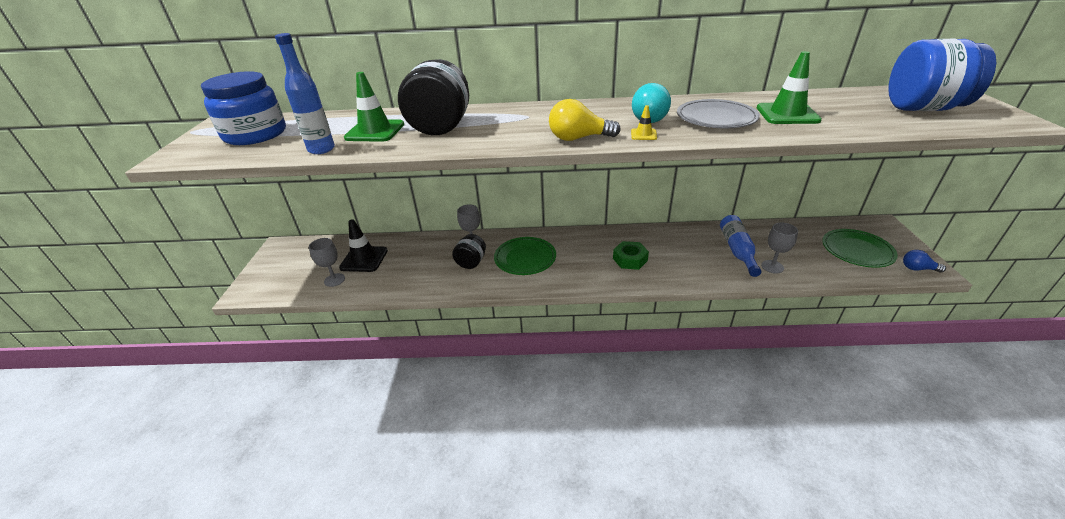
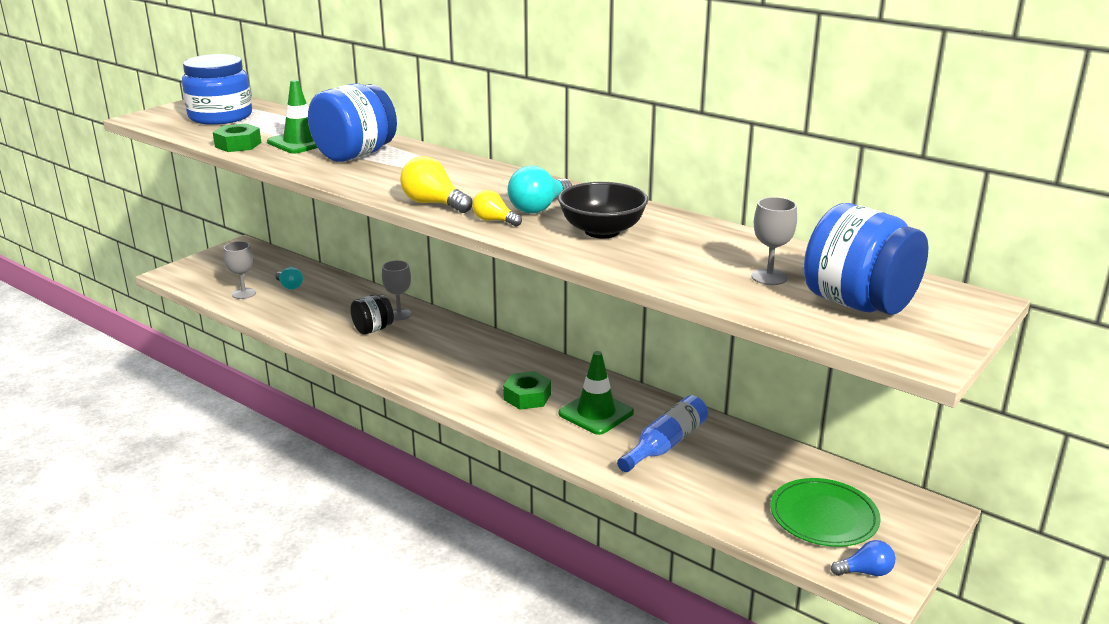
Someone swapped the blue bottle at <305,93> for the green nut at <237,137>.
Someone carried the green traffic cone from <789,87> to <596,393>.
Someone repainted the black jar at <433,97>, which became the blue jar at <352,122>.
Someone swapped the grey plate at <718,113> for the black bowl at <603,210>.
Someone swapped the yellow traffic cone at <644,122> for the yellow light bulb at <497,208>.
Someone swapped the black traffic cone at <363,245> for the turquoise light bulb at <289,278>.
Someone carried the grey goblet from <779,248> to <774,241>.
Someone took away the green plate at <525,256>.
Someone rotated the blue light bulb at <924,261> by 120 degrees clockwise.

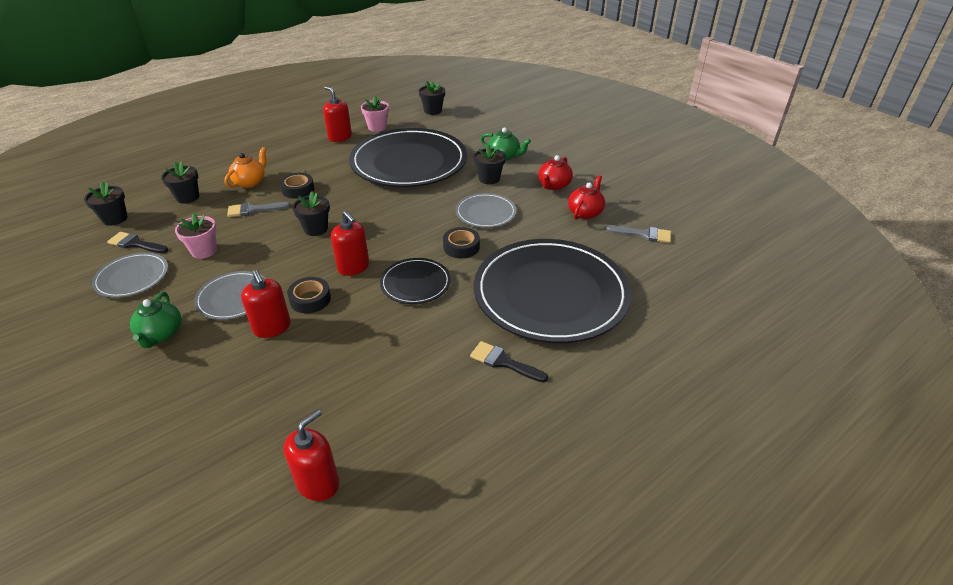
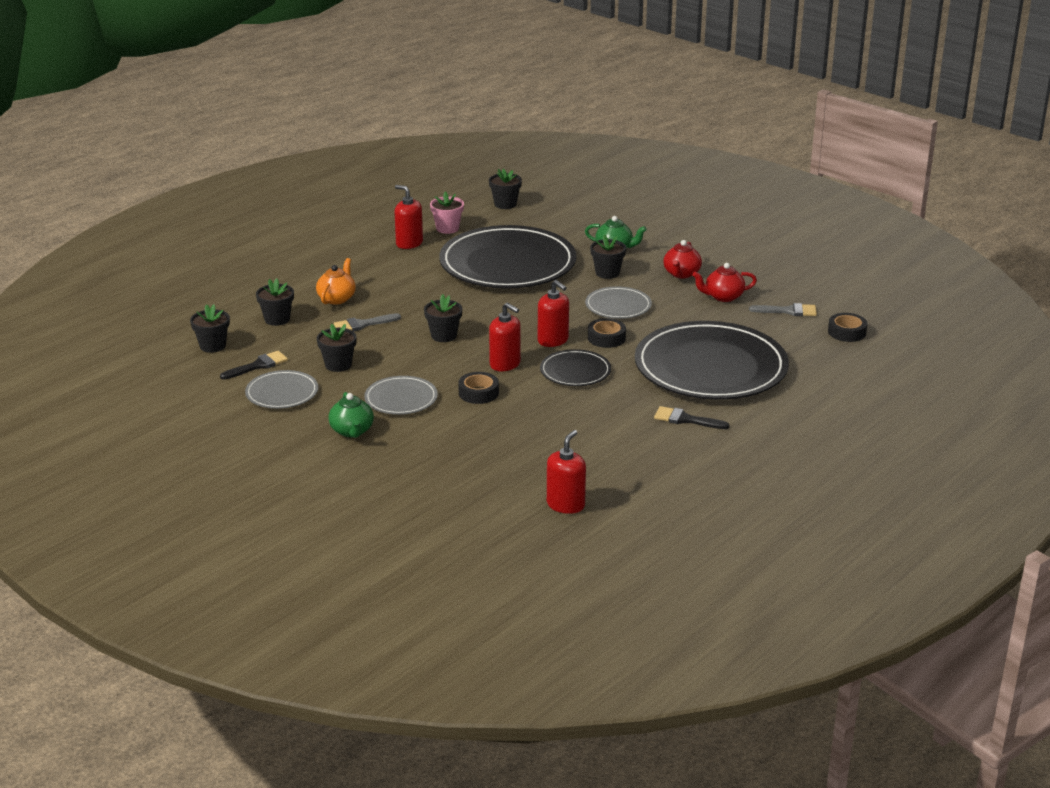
Someone carried the black tape from <297,186> to <848,327>.
Someone rotated the red teapot at <586,197> by 120 degrees counterclockwise.
Someone repainted the pink flower pot at <196,236>, which became the black flower pot at <337,348>.
Someone rotated the black brush at <137,242> by 135 degrees clockwise.
Someone carried the red soap dispenser from <266,304> to <553,313>.

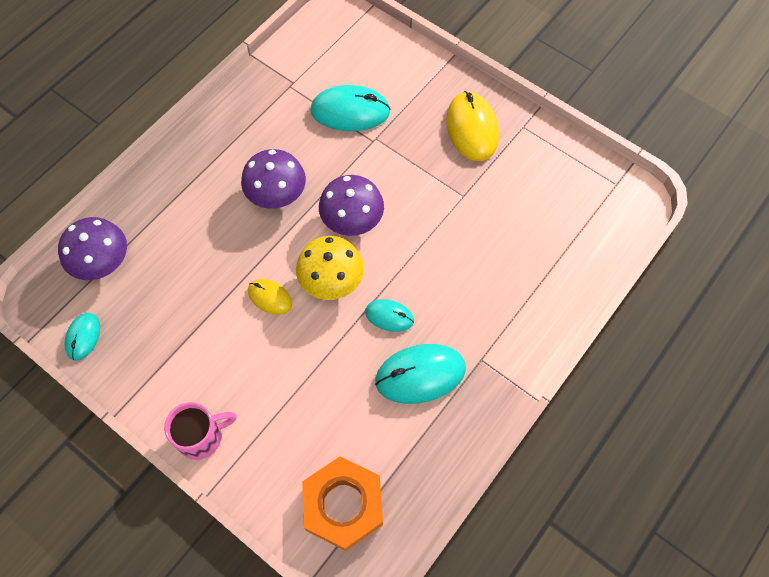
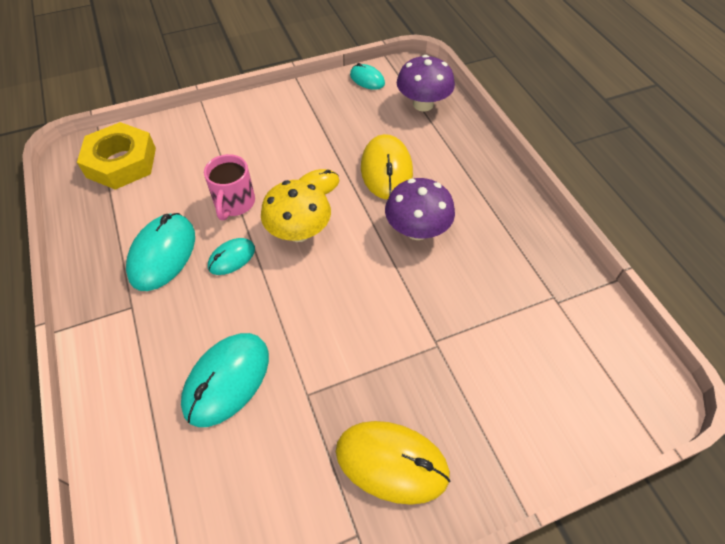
Someone carried the turquoise mouse from <350,108> to <225,380>.
Someone took away the purple mushroom at <351,205>.
Someone carried the pink mug from <200,431> to <229,187>.
Someone repainted the orange nut at <342,503>, which became the yellow nut at <116,156>.
Someone put down the yellow mouse at <387,167>.

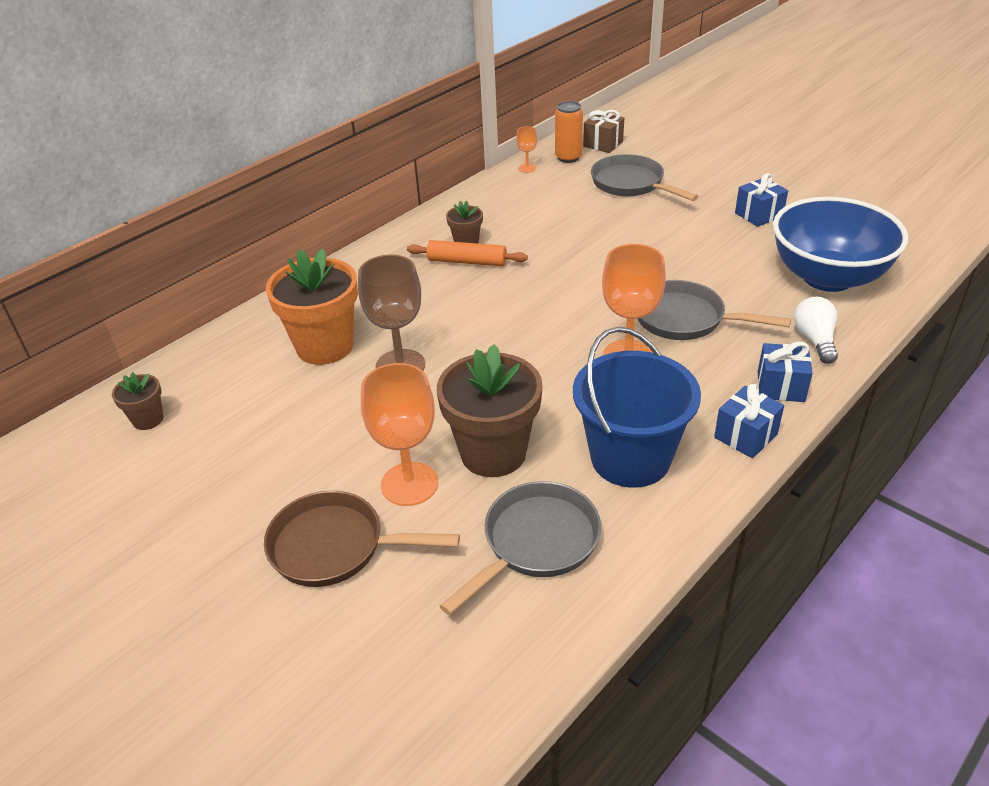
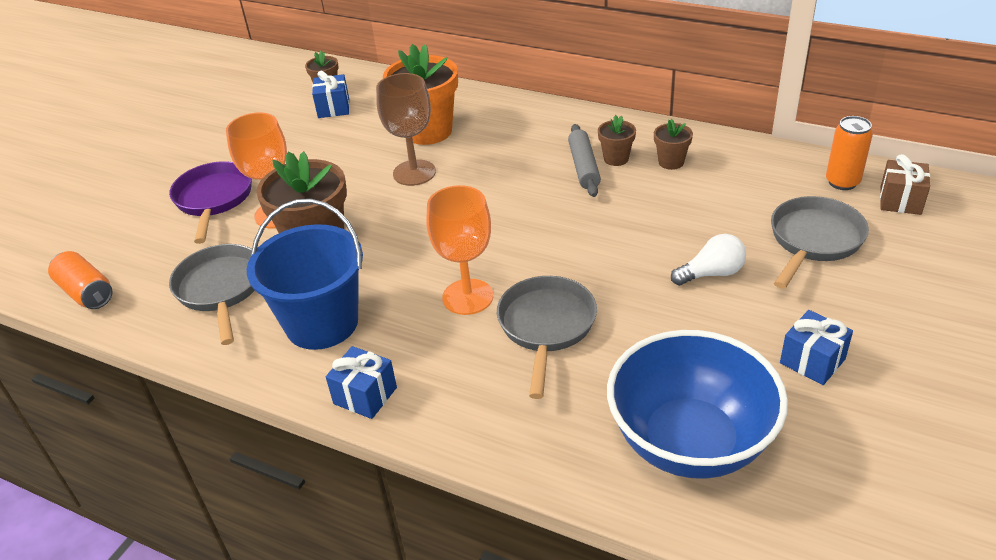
Someone took away the orange goblet at <526,149>.
Someone repainted the orange rolling pin at <467,253>, which became the grey rolling pin at <584,160>.
Someone carried the white light bulb from <816,330> to <708,260>.
Someone carried the blue gift from <785,372> to <331,94>.
Someone rotated the grey pan at <520,548> by 135 degrees counterclockwise.
Someone repainted the brown pan at <362,539>, which became the purple pan at <210,202>.
Someone put down the brown flower pot at <673,144>.
Someone put down the orange can at <80,280>.

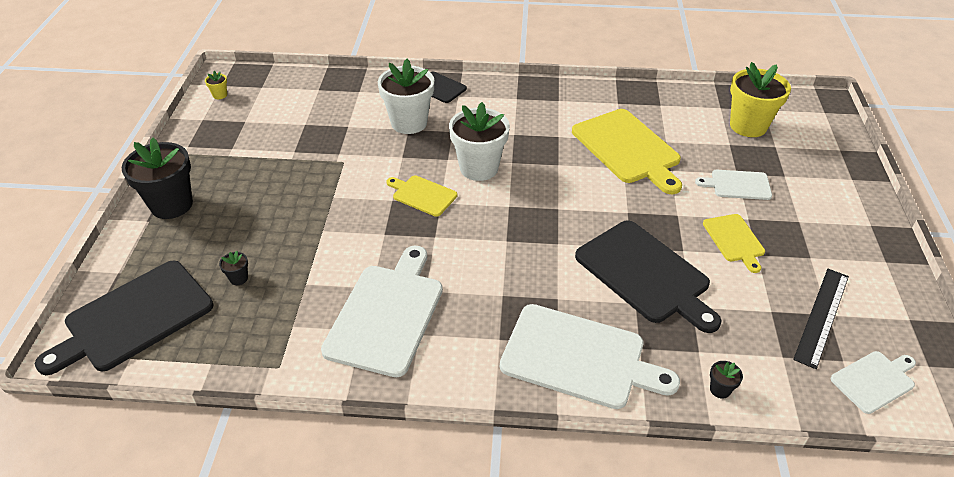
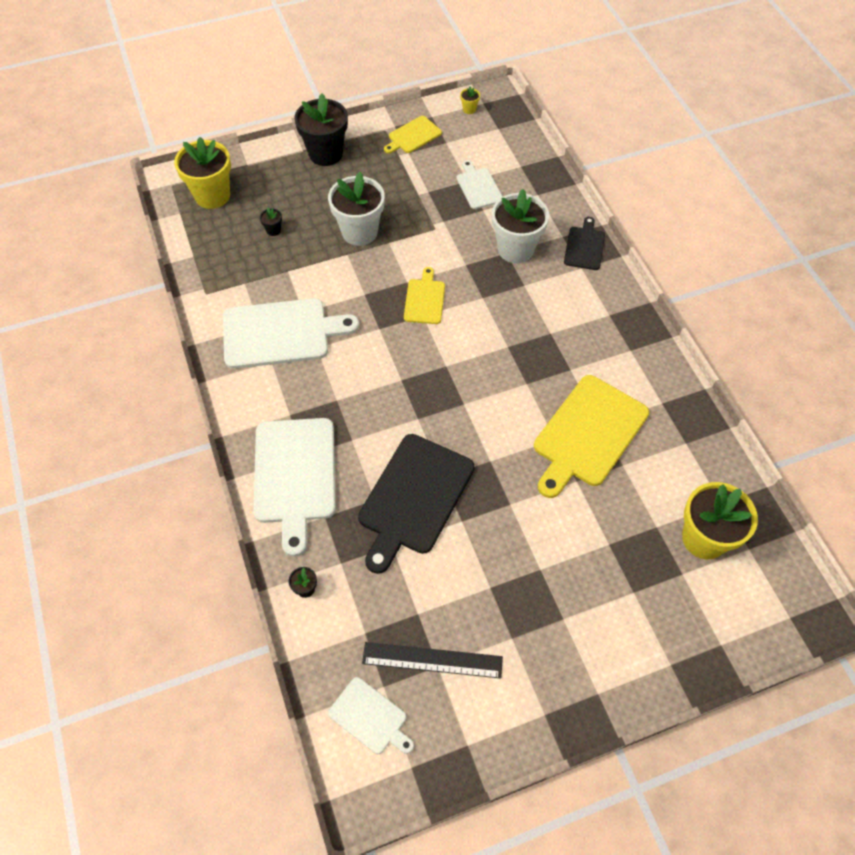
Someone carried the white flower pot from <479,141> to <356,209>.
Someone carried the white cutting board from <733,185> to <479,184>.
Someone carried the yellow cutting board from <734,243> to <413,134>.
Someone swapped the black cutting board at <124,318> for the yellow flower pot at <202,173>.

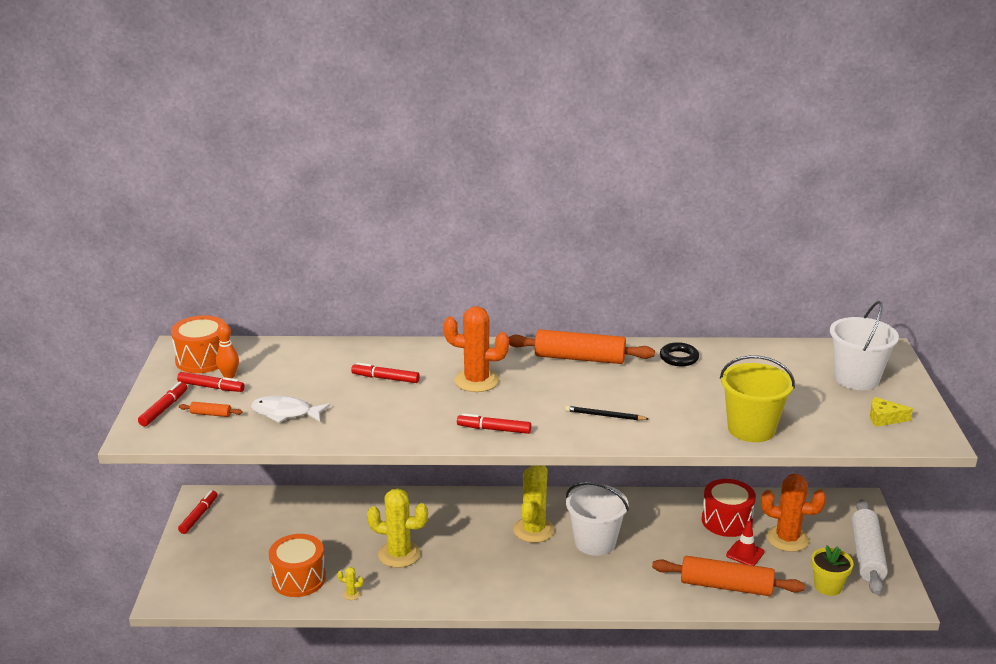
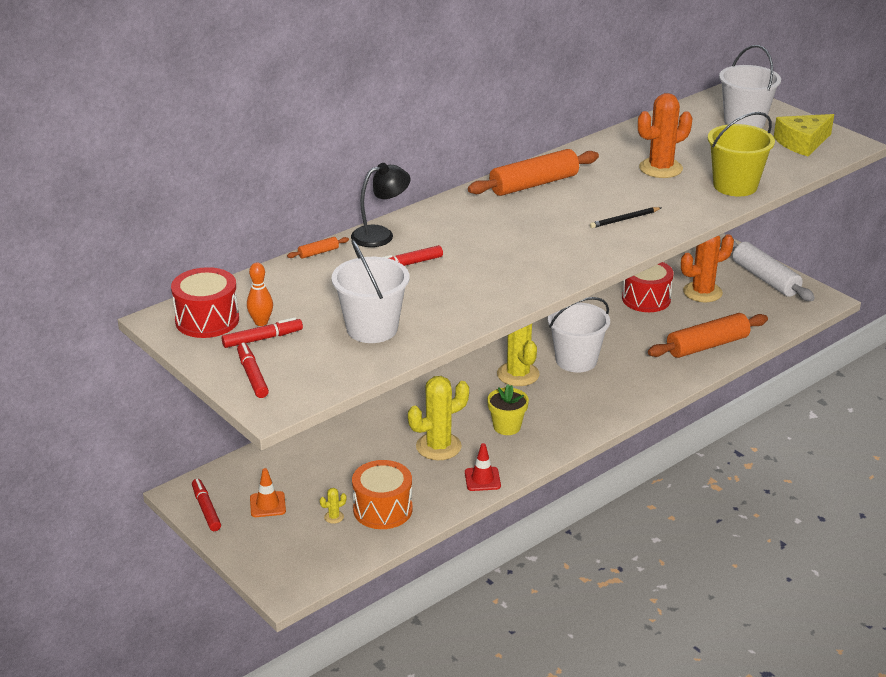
Someone carried the orange cactus from <476,349> to <665,135>.
Someone repainted the orange drum at <198,344>, which became the red drum at <205,302>.
Someone took away the black ring at <679,354>.
Someone swapped the white fish at <290,409> for the white bucket at <370,291>.
Someone scaled the yellow cheese at <891,412> by 1.70.
Someone carried the orange rolling pin from <211,409> to <318,248>.
Someone took away the red marker at <494,423>.
Someone carried the red traffic cone from <745,543> to <483,467>.
Someone carried the yellow flower pot from <832,571> to <508,409>.
Someone carried the yellow cactus from <350,583> to <333,506>.
Someone put down the black lamp at <381,205>.
Someone put down the orange traffic cone at <268,492>.

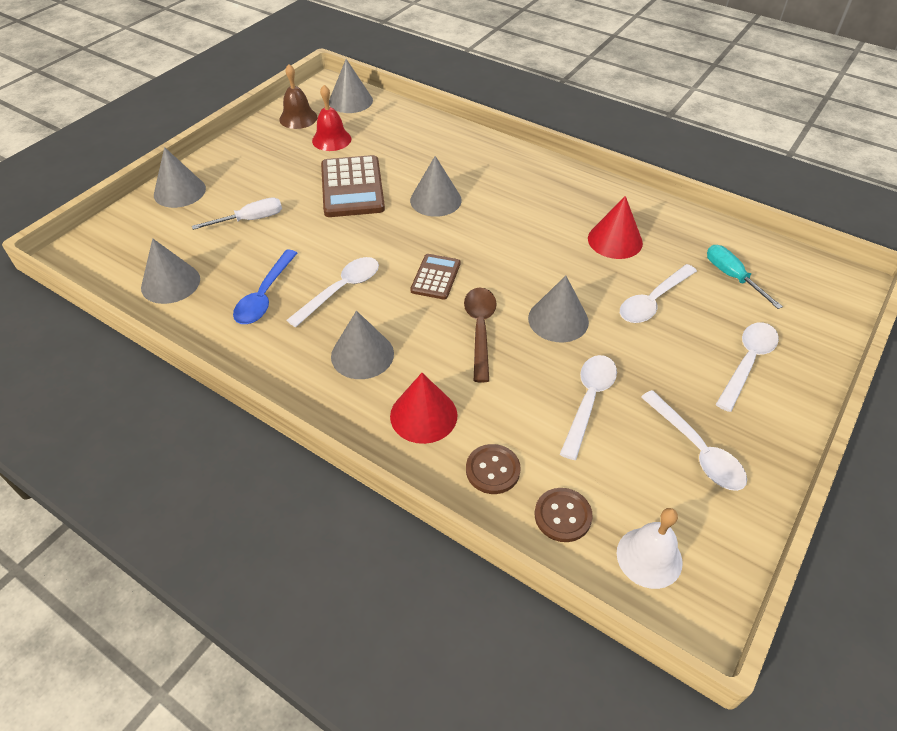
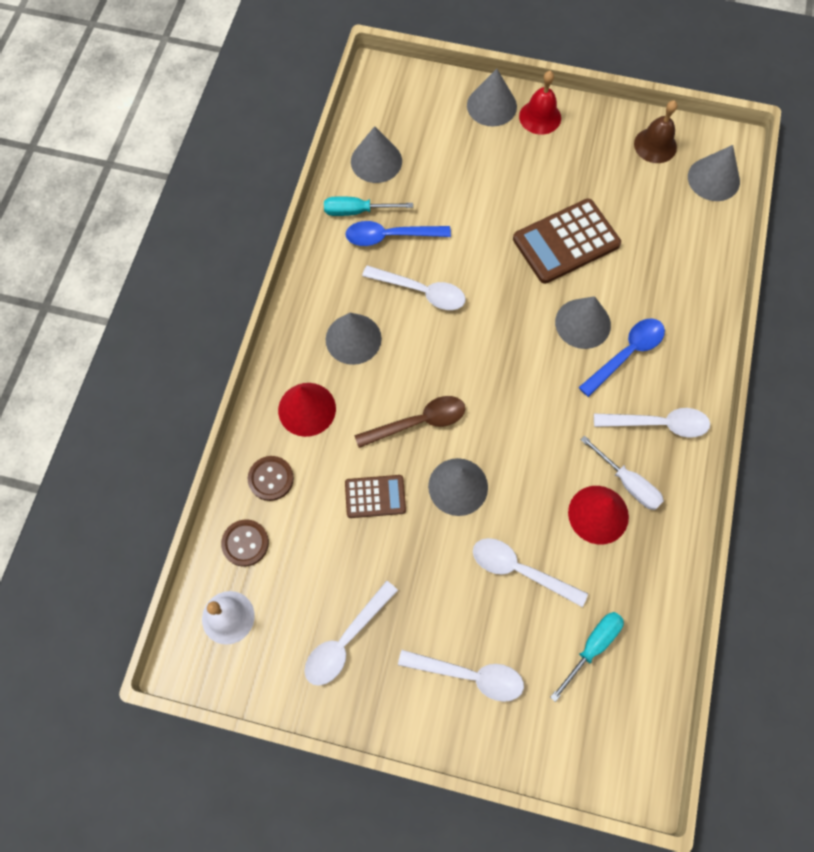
Someone carried the red bell from <331,118> to <540,103>.
Someone carried the white screwdriver from <237,213> to <622,473>.
Someone carried the brown calculator from <435,277> to <375,496>.
Someone carried the white spoon from <588,407> to <652,423>.
Someone put down the turquoise screwdriver at <368,206>.
Someone put down the blue spoon at <622,357>.

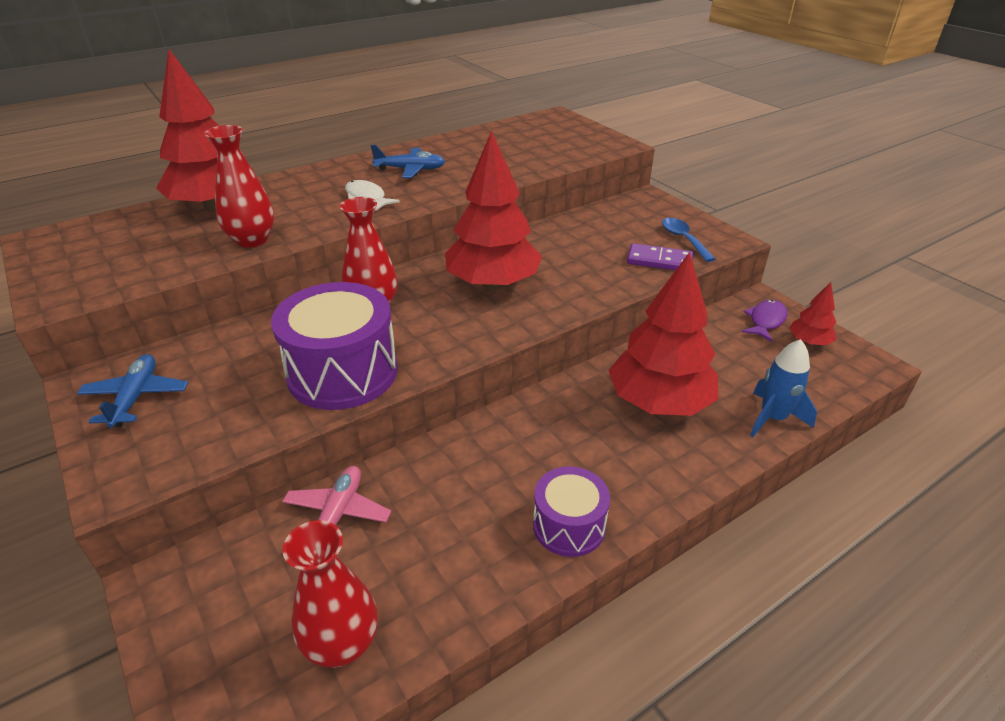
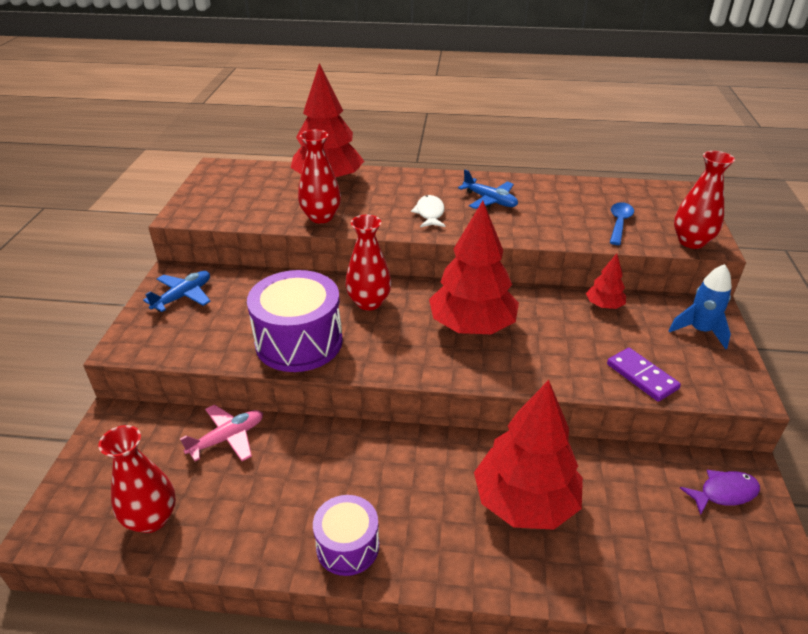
Someone carried the blue spoon from <689,240> to <622,223>.
Someone carried the red tree from <812,313> to <606,281>.
Someone carried the blue rocket from <783,388> to <700,306>.
Someone put down the red vase at <704,200>.

